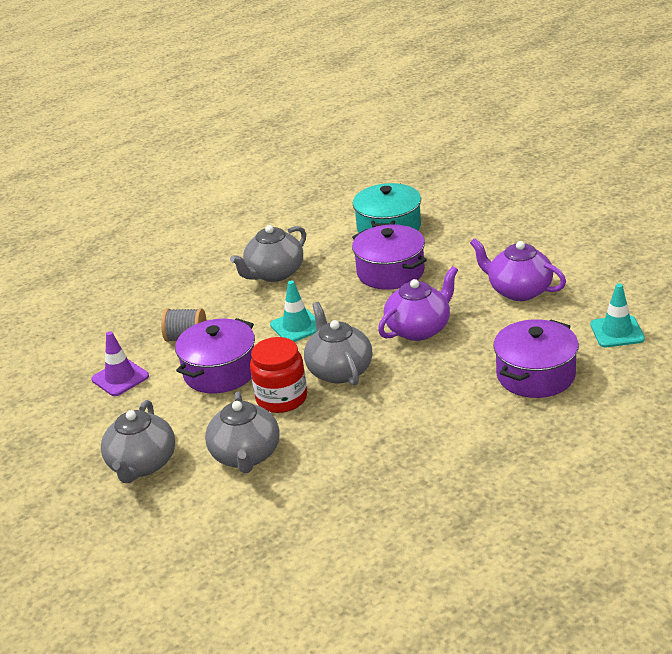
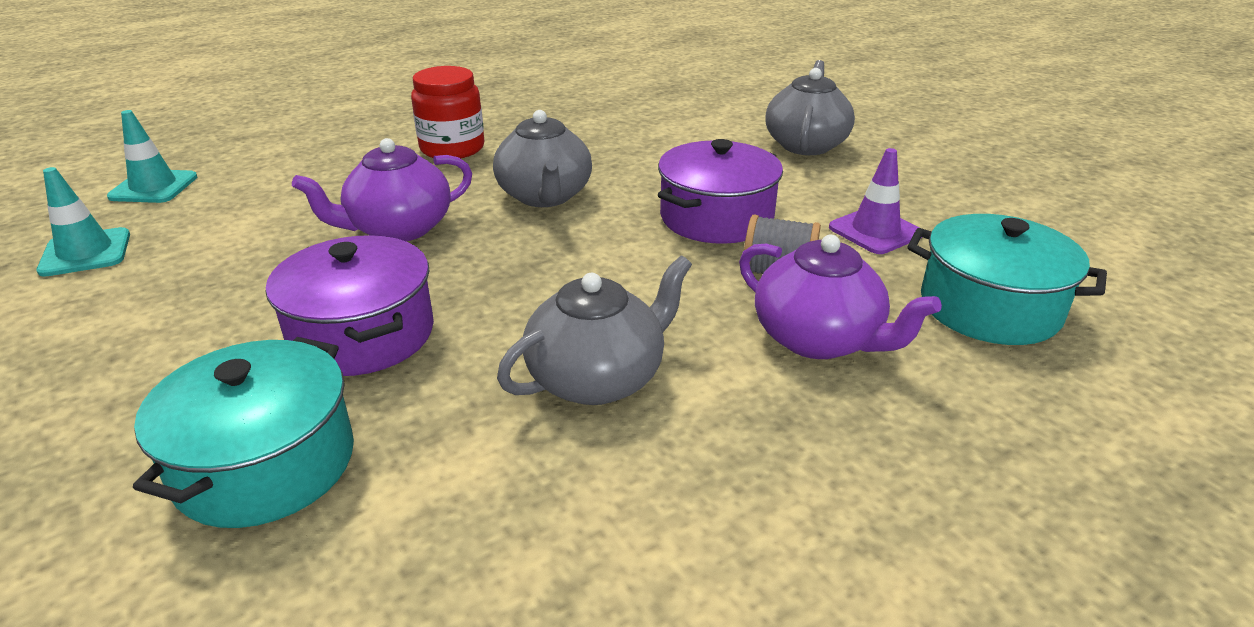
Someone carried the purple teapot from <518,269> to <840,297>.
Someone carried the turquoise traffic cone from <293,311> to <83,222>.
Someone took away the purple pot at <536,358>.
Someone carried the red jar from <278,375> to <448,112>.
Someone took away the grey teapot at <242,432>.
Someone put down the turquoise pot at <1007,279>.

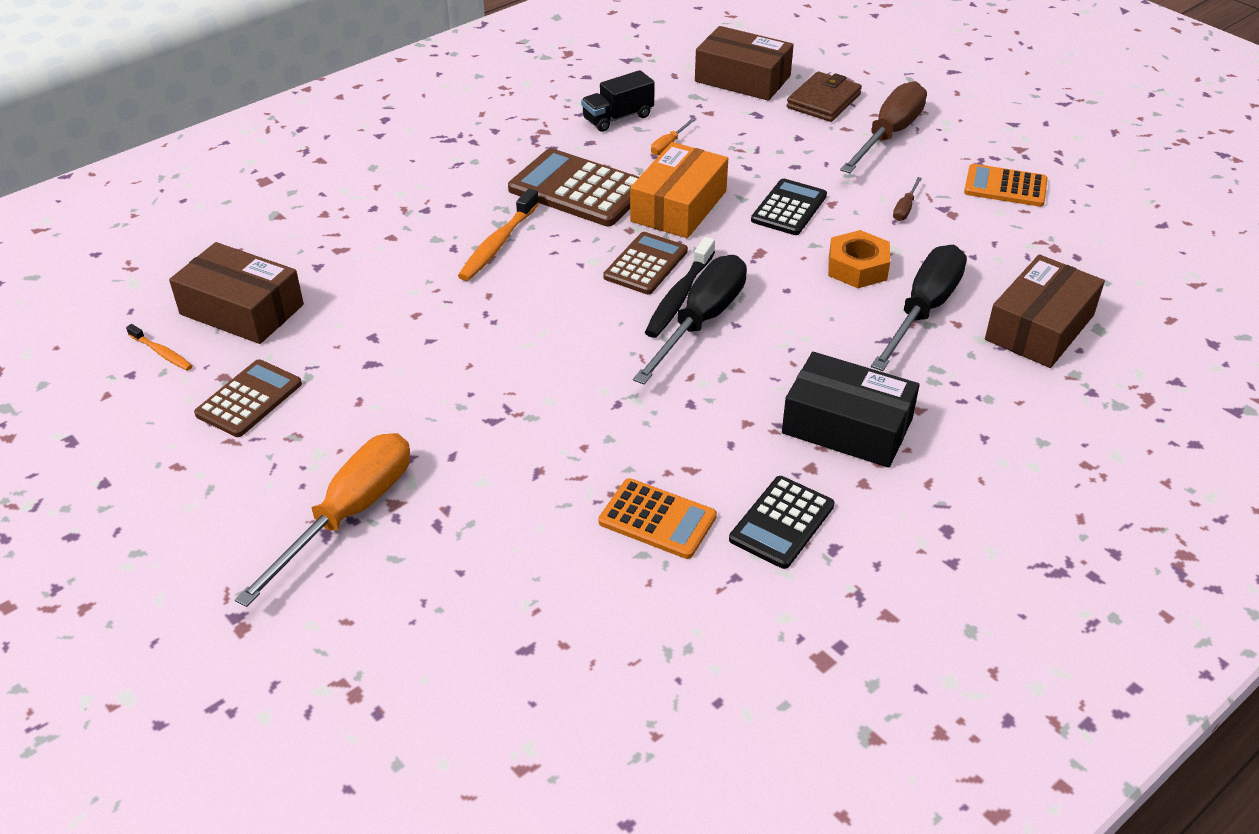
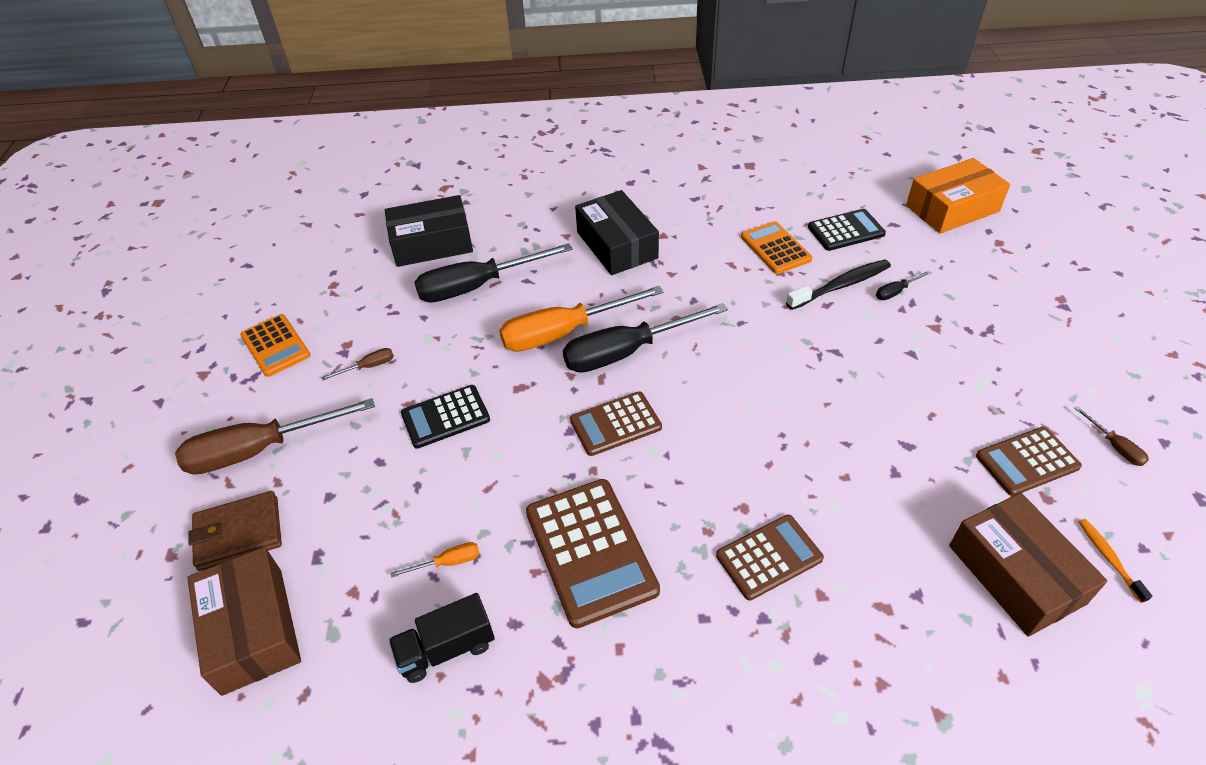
Someone rotated the black truck at <618,101> by 150 degrees clockwise.
Someone carried the orange box from <679,190> to <958,196>.
Someone took away the orange toothbrush at <498,235>.
Someone took away the orange nut at <859,259>.
Someone carried the black toothbrush from <680,287> to <838,285>.
Someone repainted the brown box at <1045,311>, which became the black box at <429,231>.
Someone carried the orange screwdriver from <322,520> to <581,319>.
Someone carried the black calculator from <782,522> to <847,230>.
Someone put down the black screwdriver at <904,285>.
Someone put down the brown screwdriver at <1111,436>.
Someone put down the brown calculator at <770,558>.

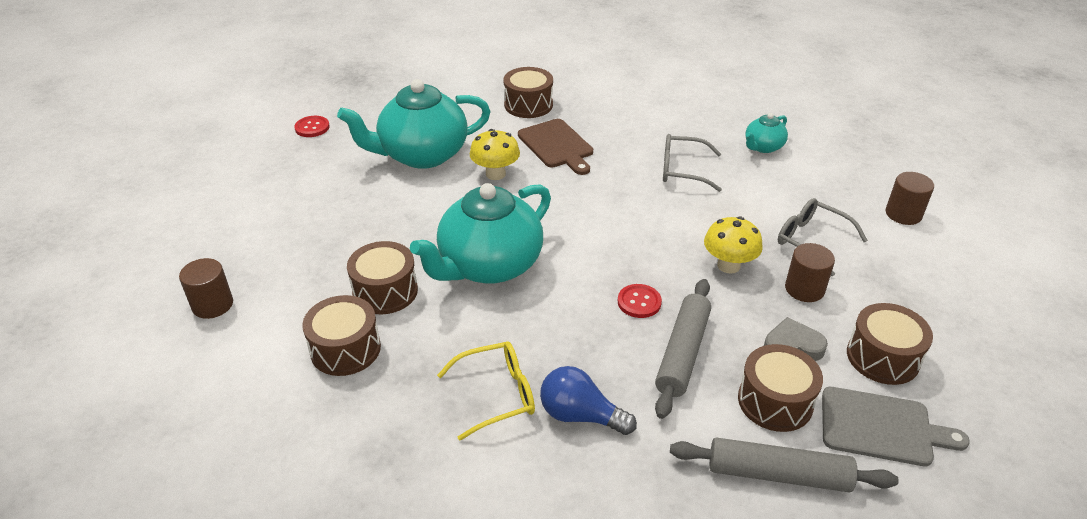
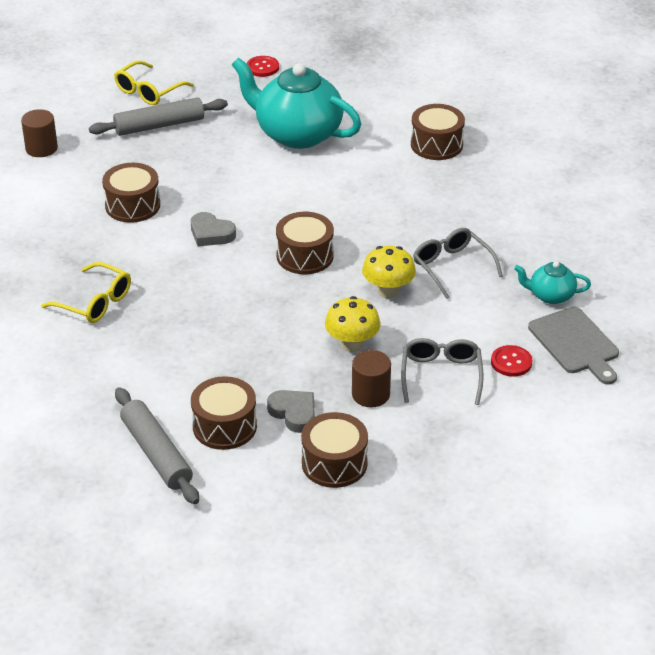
Someone took away the brown cutting board at <555,147>.
Someone carried the yellow mushroom from <495,154> to <389,272>.
Someone took away the brown cylinder at <910,198>.
Someone swapped the turquoise teapot at <480,233> for the grey heart at <213,229>.
Someone carried the grey rolling pin from <683,349> to <158,116>.
Someone carried the red button from <640,301> to <512,360>.
Someone carried the brown drum from <341,335> to <305,243>.
Someone took away the blue light bulb at <588,400>.
Someone carried the grey cutting board from <896,426> to <573,345>.
Someone put down the yellow glasses at <154,83>.

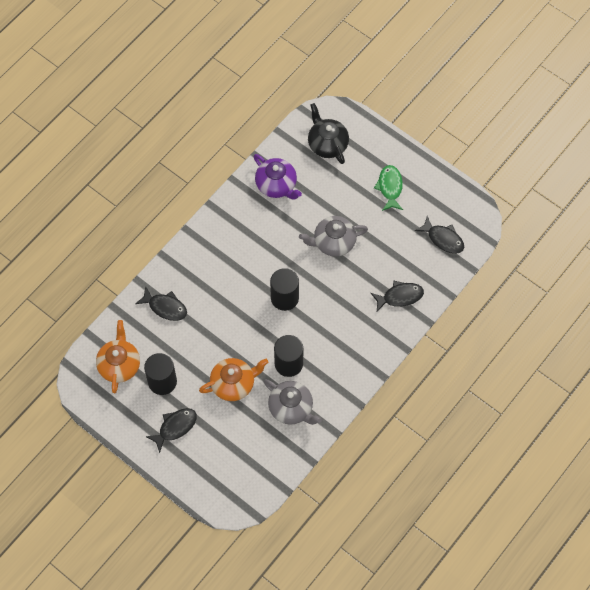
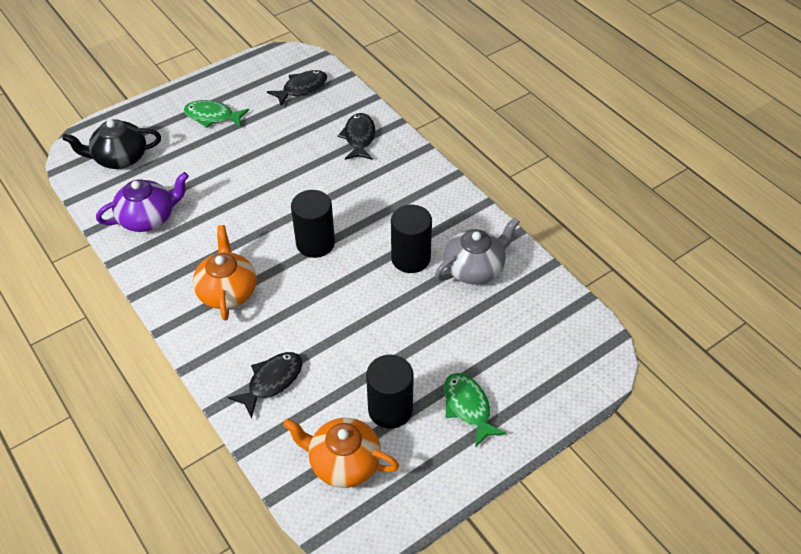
Someone took away the grey teapot at <333,236>.
Someone carried the orange teapot from <233,379> to <224,273>.
Someone repainted the black fish at <171,430>, which became the green fish at <475,410>.

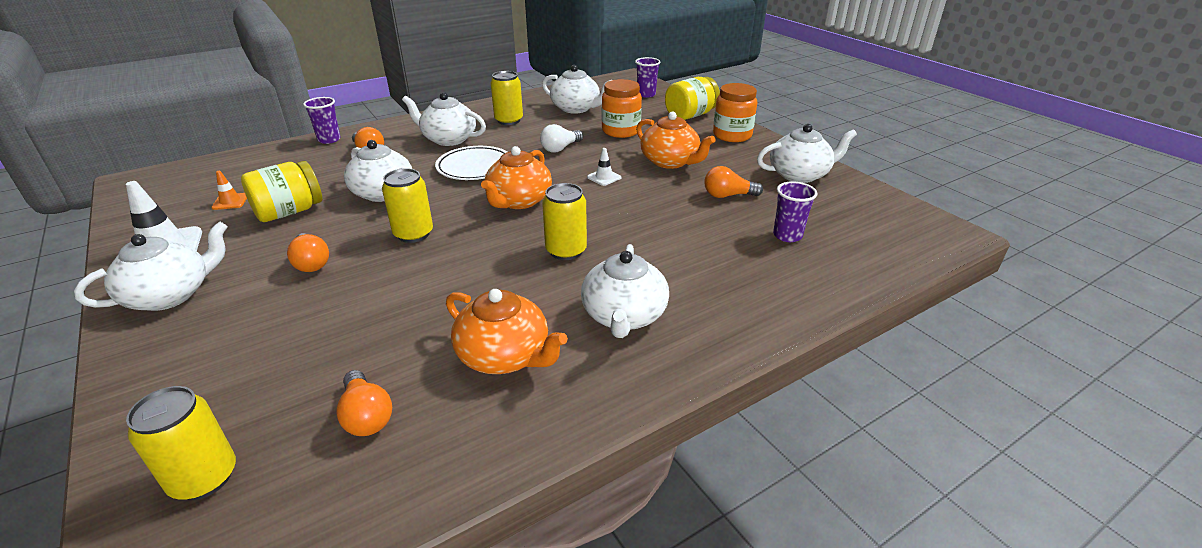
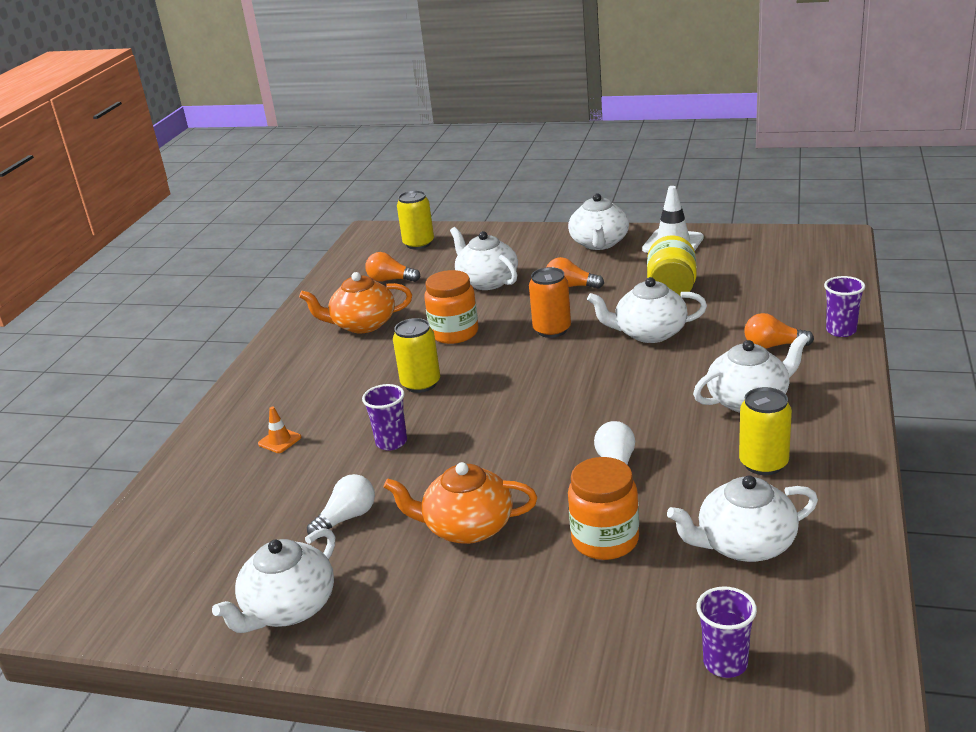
Someone took away the yellow jar at <692,98>.
Someone carried the orange jar from <735,112> to <451,307>.
Someone took away the white plate at <471,163>.
Someone took away the orange teapot at <516,177>.
Someone took away the white traffic cone at <604,167>.
Someone repainted the orange light bulb at <733,182>, which became the white light bulb at <341,506>.
Someone repainted the yellow can at <407,205>, which became the orange can at <550,302>.
Someone carried the orange traffic cone from <229,190> to <279,430>.
Someone carried the purple cup from <795,211> to <384,417>.
Someone carried the white teapot from <625,291> to <484,258>.

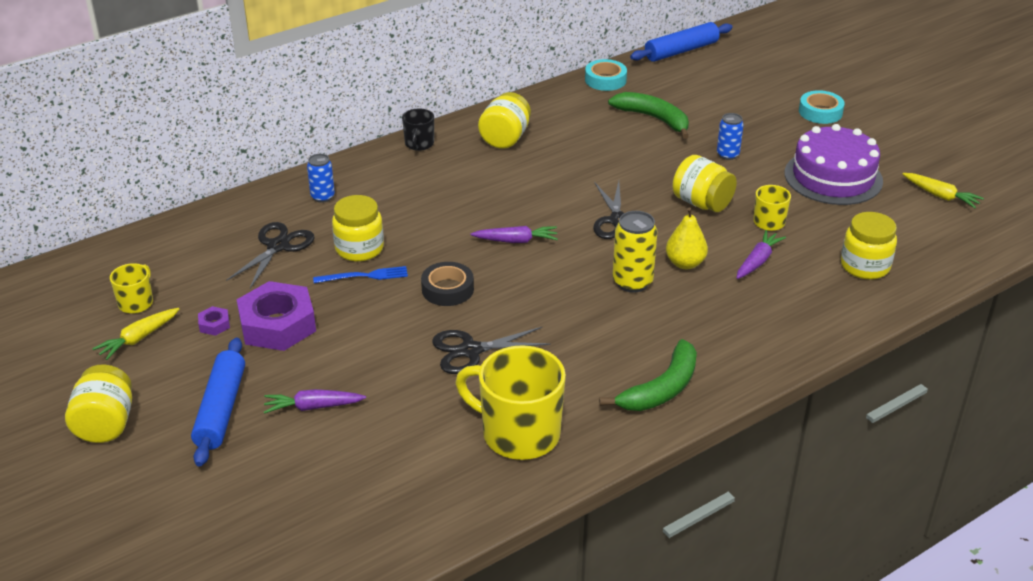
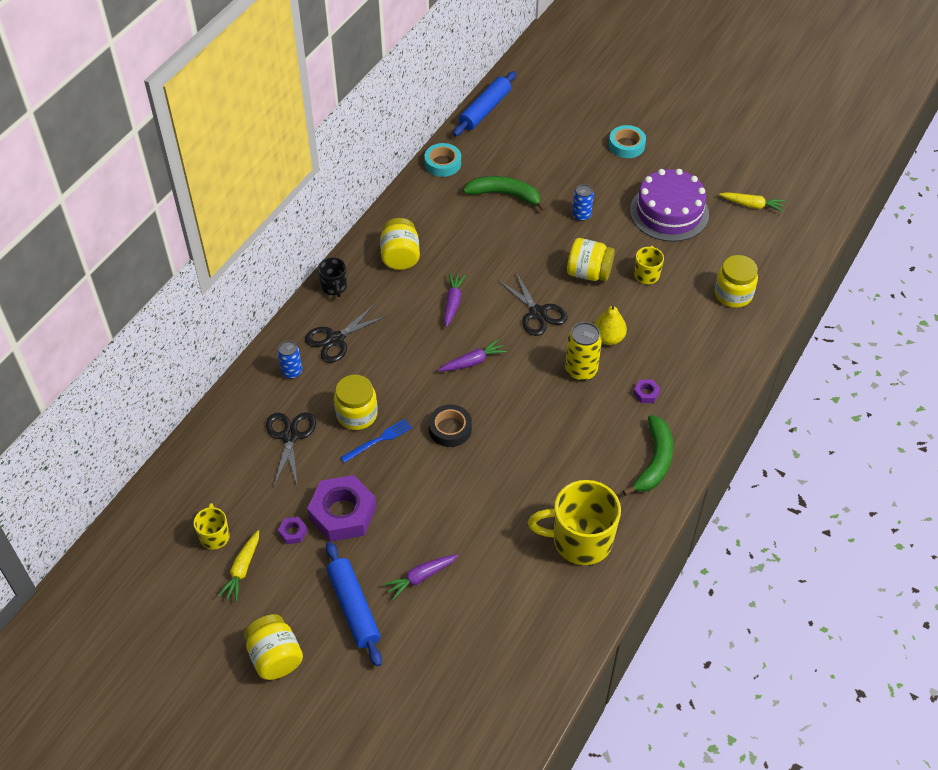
Someone carried the purple carrot from <761,254> to <455,300>.
Someone carried the black scissors from <491,350> to <346,333>.
Someone put down the purple nut at <646,391>.

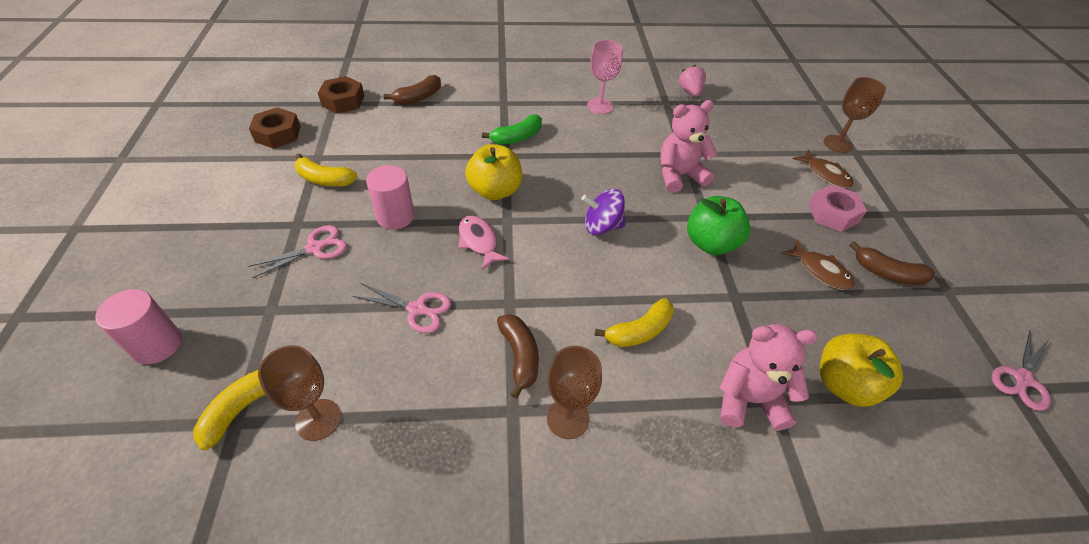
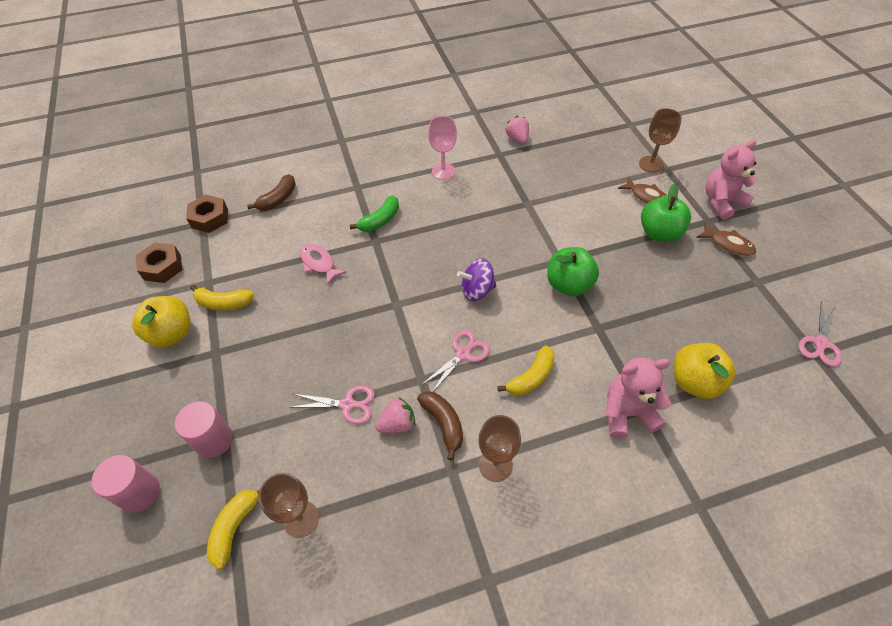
Someone carried the pink teddy bear from <689,146> to <731,179>.
Someone carried the yellow apple from <493,172> to <161,321>.
Someone carried the pink cylinder from <390,197> to <204,429>.
Someone swapped the pink nut at <837,208> for the green apple at <666,212>.
Someone carried the pink fish from <484,242> to <323,264>.
Someone carried the pink scissors from <297,251> to <455,361>.
Someone carried the brown fish from <818,264> to <726,239>.
Someone took away the brown banana at <892,263>.
Someone put down the pink strawberry at <395,415>.

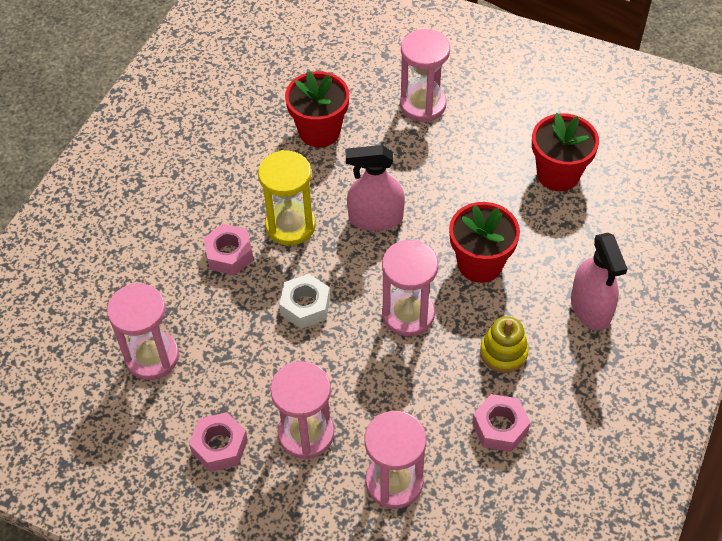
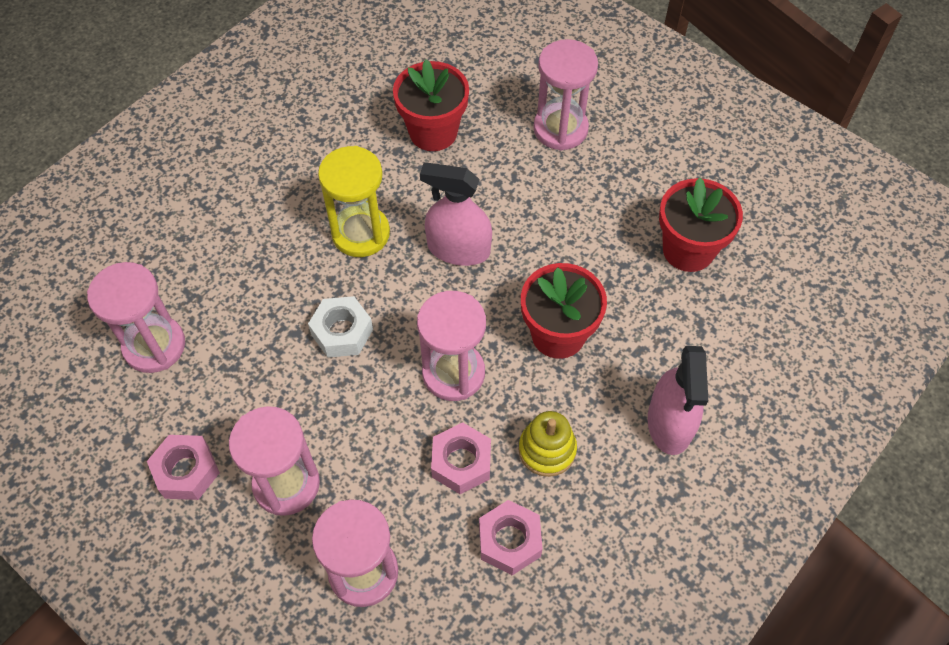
Someone carried the pink nut from <228,249> to <461,458>.

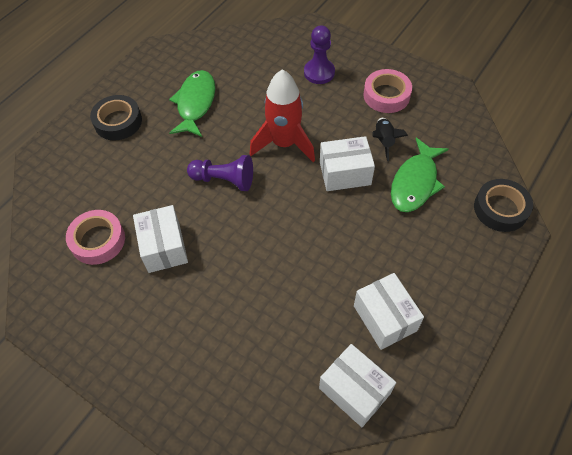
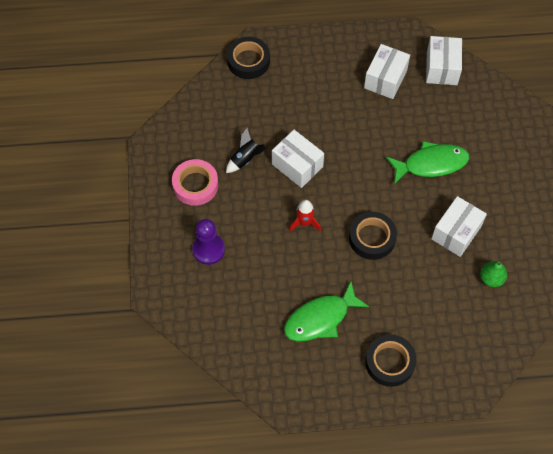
Someone scaled the red rocket at <282,116> by 0.51.
Someone carried the green fish from <419,175> to <427,162>.
Someone swapped the purple pawn at <220,173> for the black tape at <373,236>.
Someone swapped the pink tape at <95,237> for the green pear at <493,274>.

